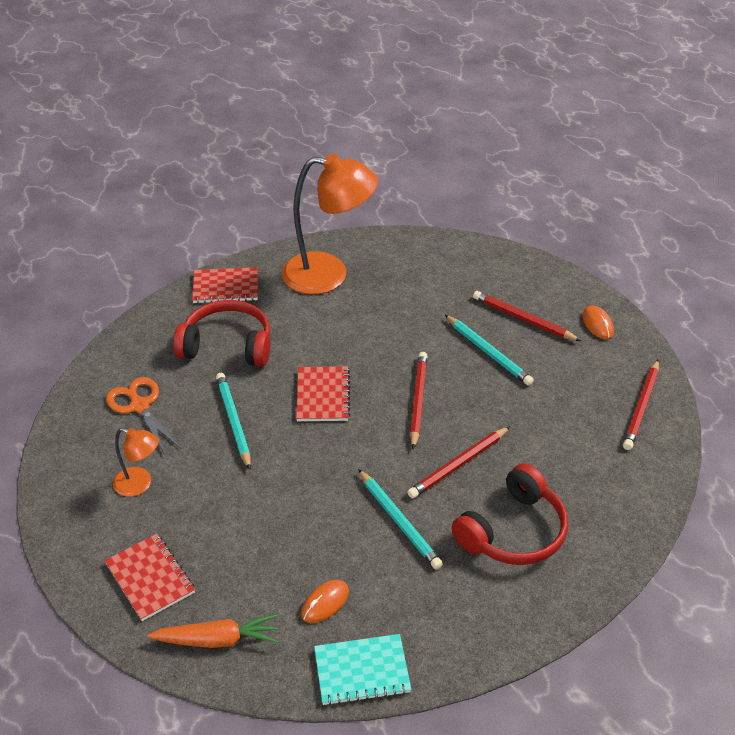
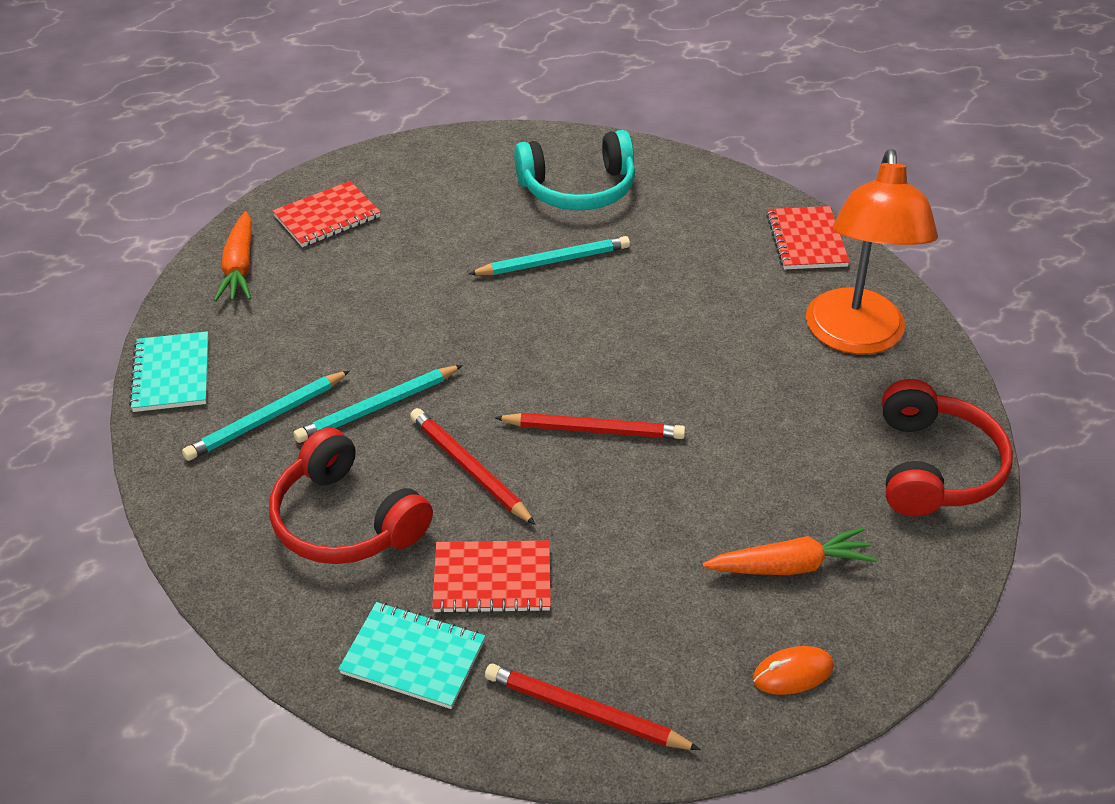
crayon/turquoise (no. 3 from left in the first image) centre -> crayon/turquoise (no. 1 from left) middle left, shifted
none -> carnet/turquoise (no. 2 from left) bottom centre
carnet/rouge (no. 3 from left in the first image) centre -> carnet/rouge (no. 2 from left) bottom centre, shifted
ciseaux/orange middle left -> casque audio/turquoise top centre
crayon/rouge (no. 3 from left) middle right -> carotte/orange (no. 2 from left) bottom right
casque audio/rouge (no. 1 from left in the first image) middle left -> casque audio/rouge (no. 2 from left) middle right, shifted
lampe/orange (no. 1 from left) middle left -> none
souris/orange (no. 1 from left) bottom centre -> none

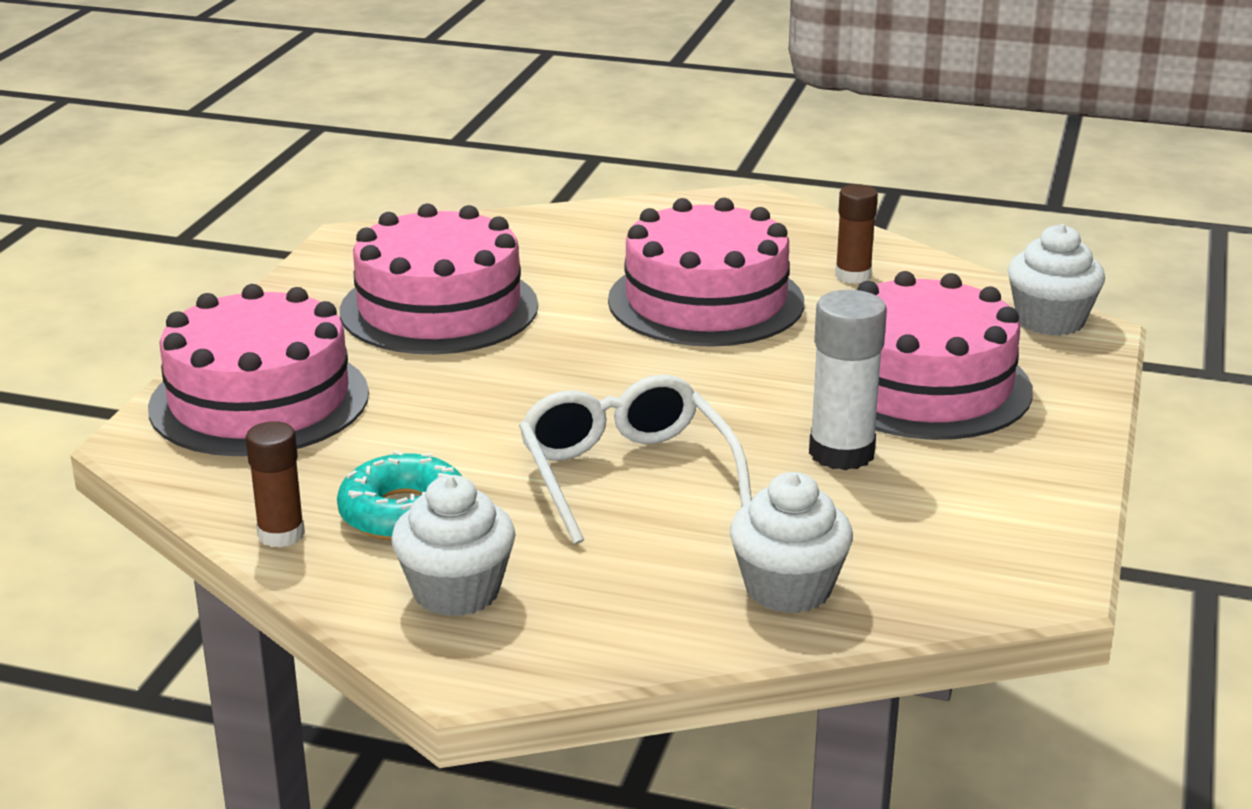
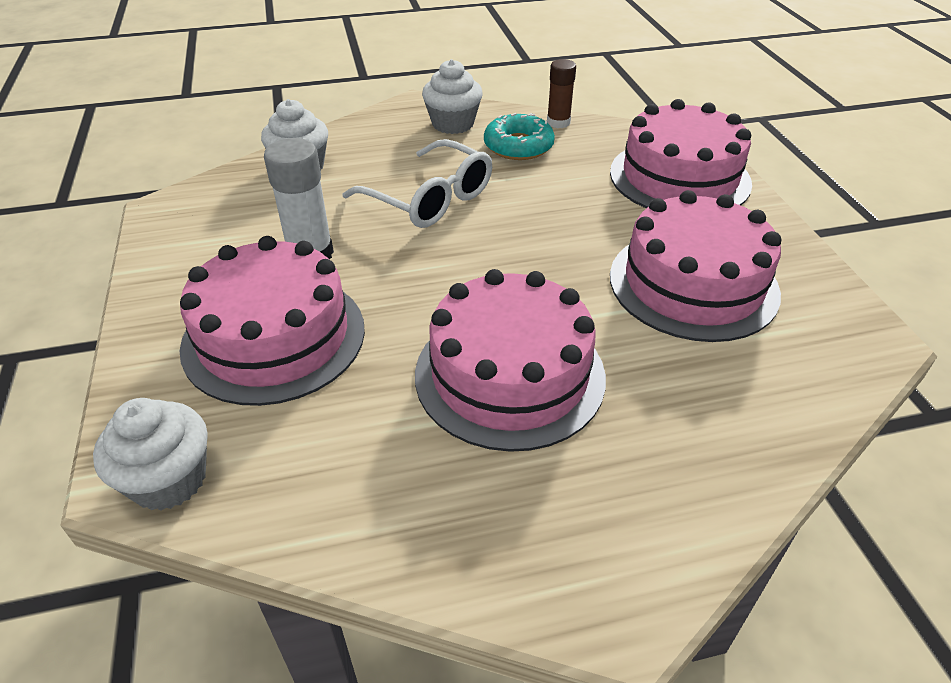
bâton de colle/marron (no. 2 from left) top right -> none

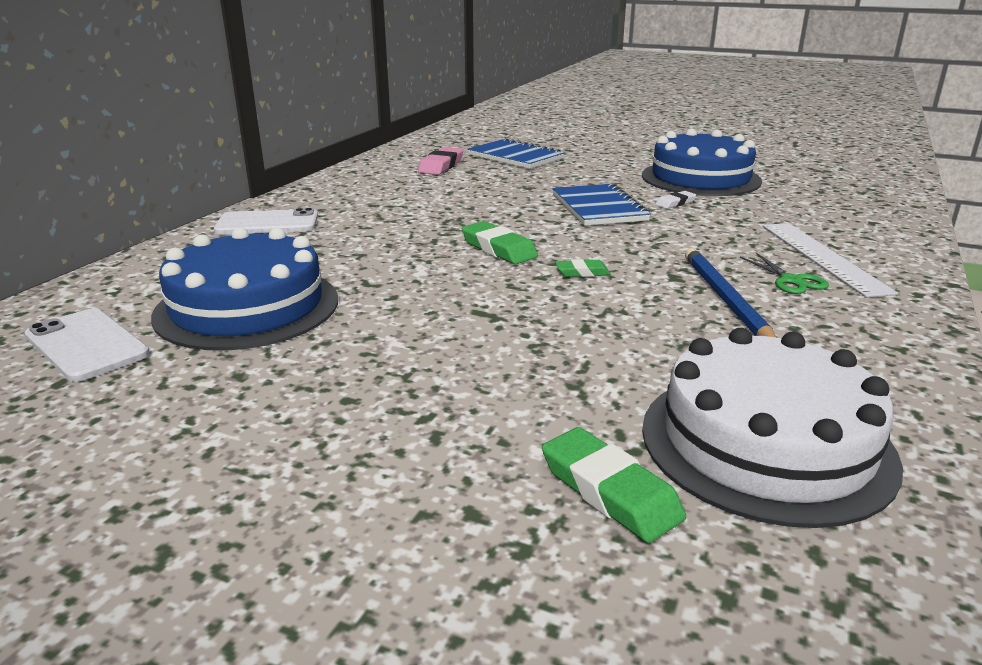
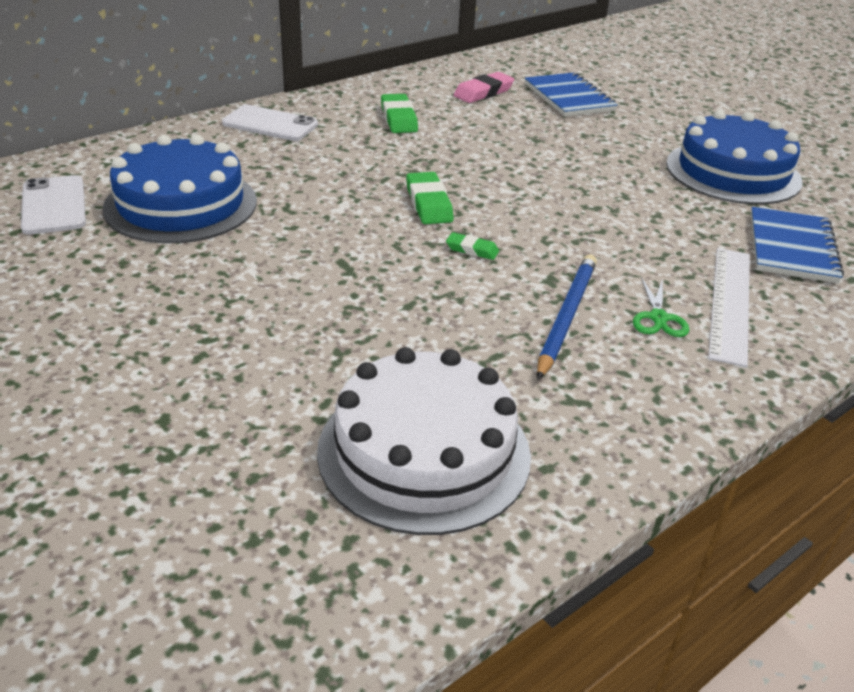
gomme/vert (no. 3 from left in the first image) bottom centre -> gomme/vert (no. 1 from left) top centre, shifted
carnet/bleu (no. 2 from left) top centre -> carnet/bleu (no. 2 from left) middle right, shifted
gomme/blanc top right -> none

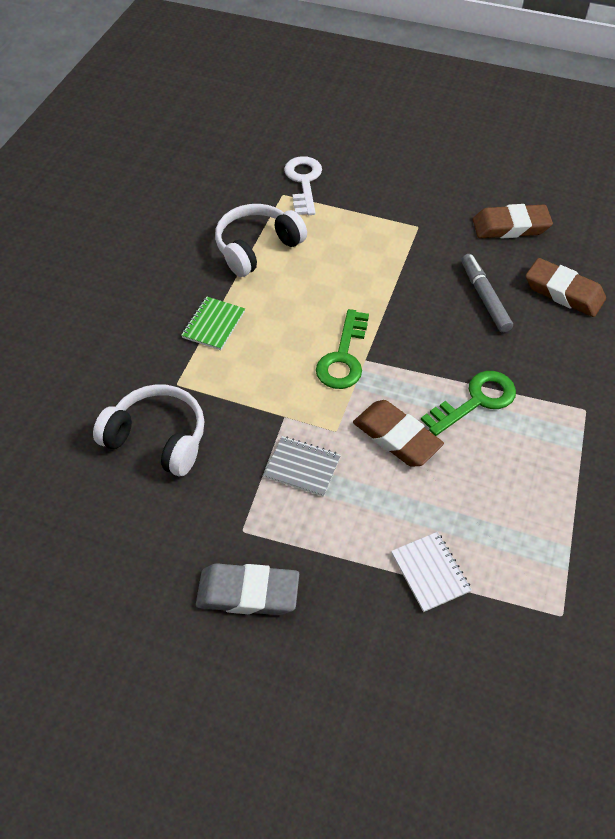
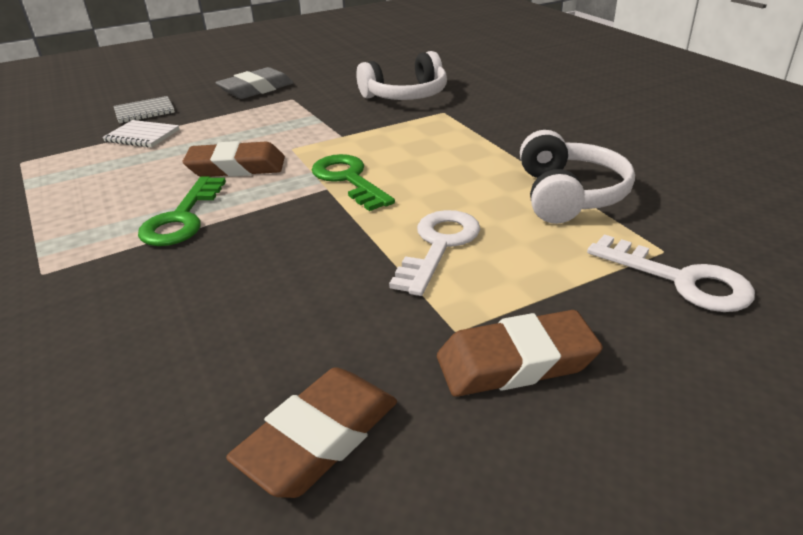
carnet/gris centre -> carnet/gris top left, shifted
none -> clé/blanc (no. 1 from left) centre
gomme/marron (no. 3 from left) middle right -> gomme/marron (no. 3 from left) centre, shifted
carnet/vert centre -> none
feutre/gris middle right -> none

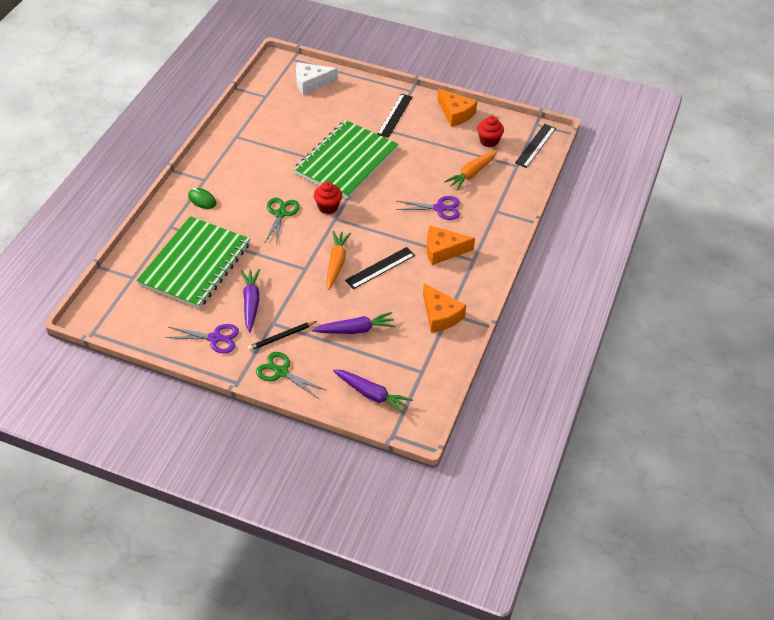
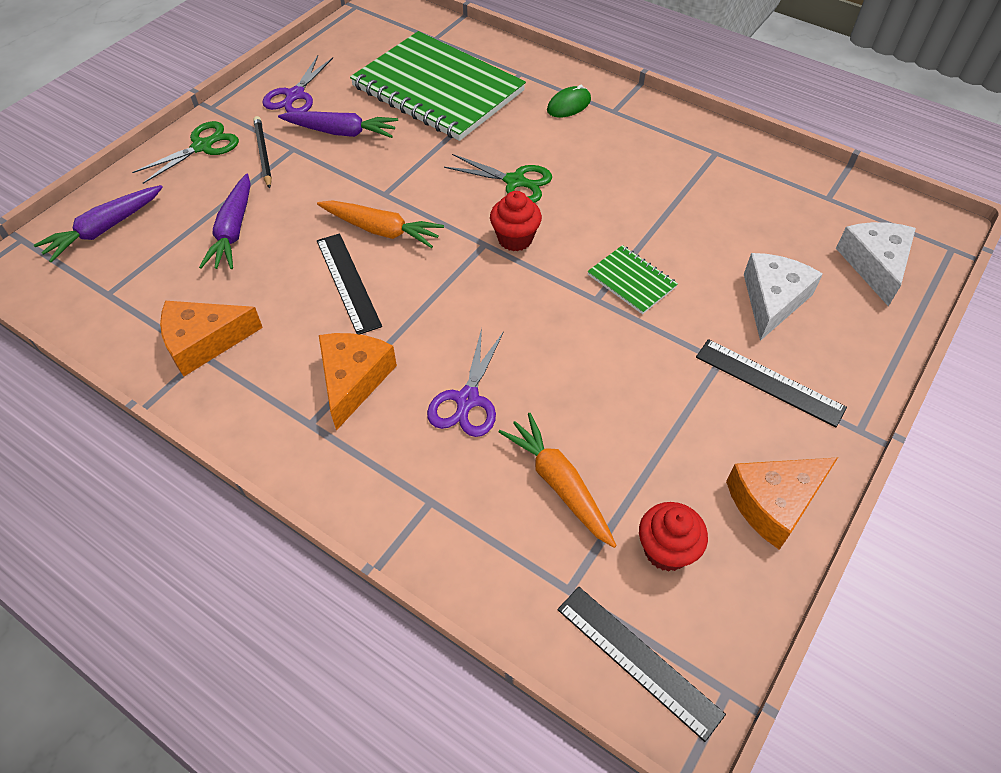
carnet/vert (no. 2 from left) top centre -> carnet/vert (no. 2 from left) centre, x0.42
none -> fromage/blanc (no. 1 from left) middle right

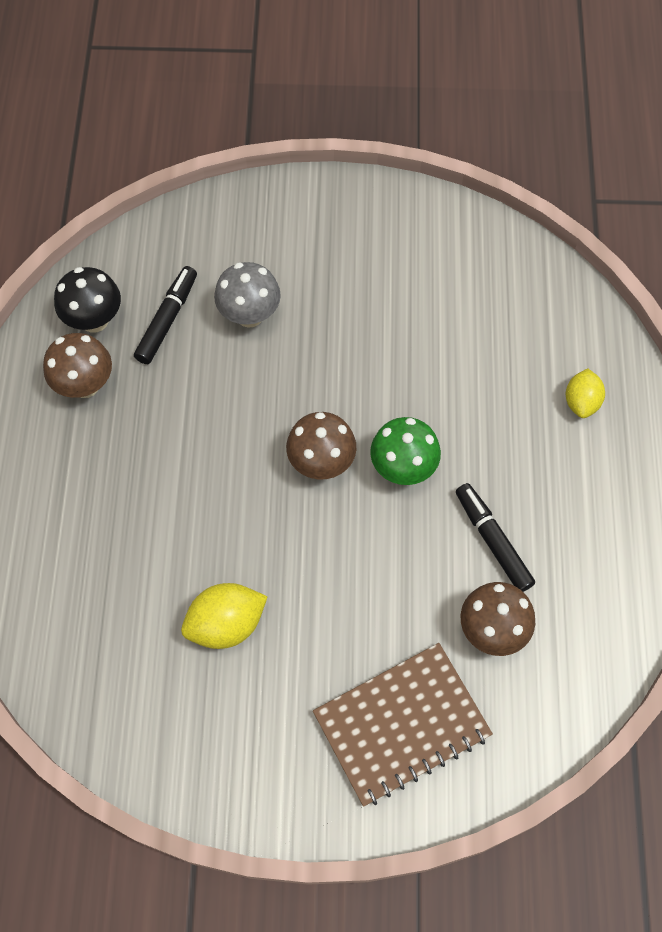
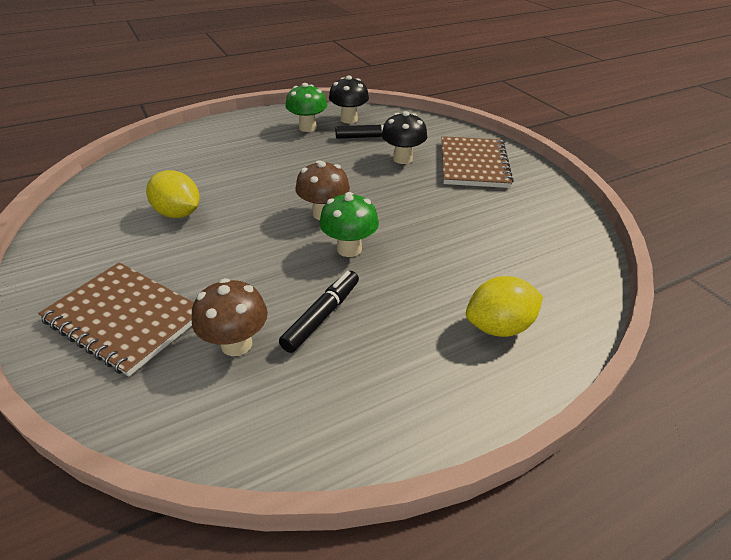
champignon/marron (no. 1 from left) middle left -> champignon/vert (no. 1 from left) top centre
champignon/gris top centre -> champignon/noir (no. 2 from left) top centre
none -> carnet/marron (no. 2 from left) top centre
citron/jaune (no. 2 from left) middle right, x1.50

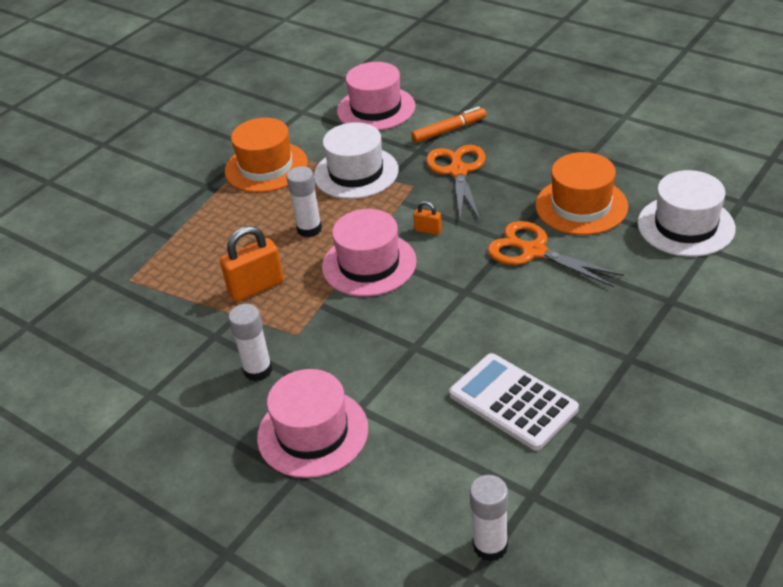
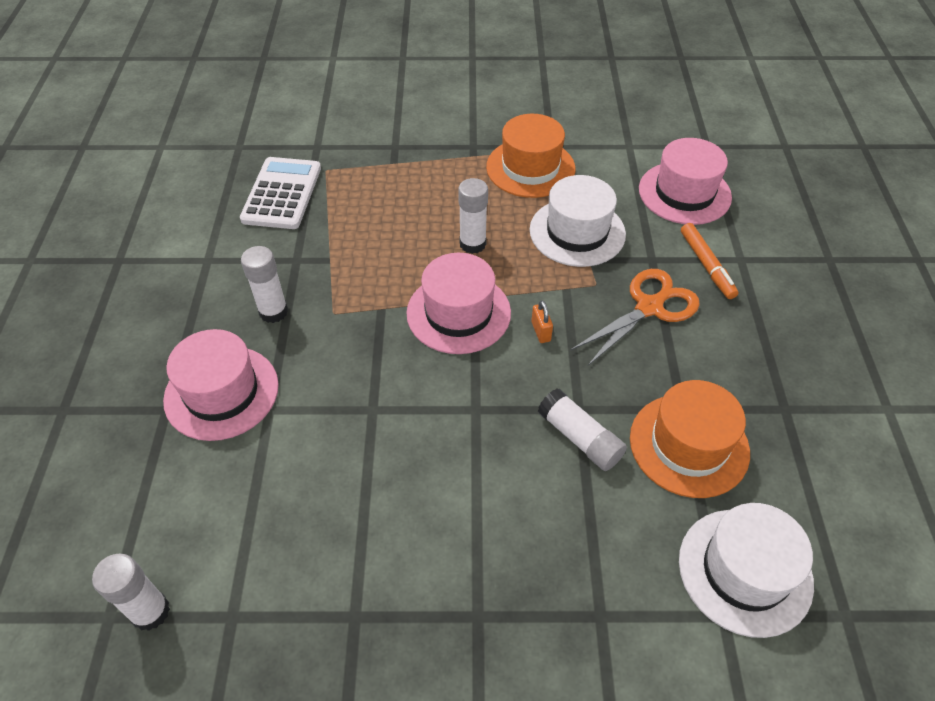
calculatrice/blanc bottom centre -> calculatrice/blanc top left, shifted
ciseaux/orange (no. 2 from left) middle right -> bâton de colle/blanc (no. 4 from left) centre
feutre/orange top centre -> feutre/orange middle right, 45 degrees clockwise
cadenas/orange (no. 1 from left) middle left -> none

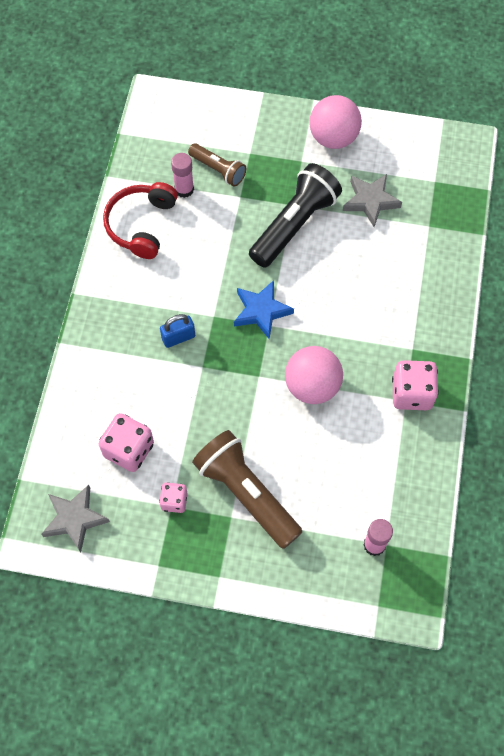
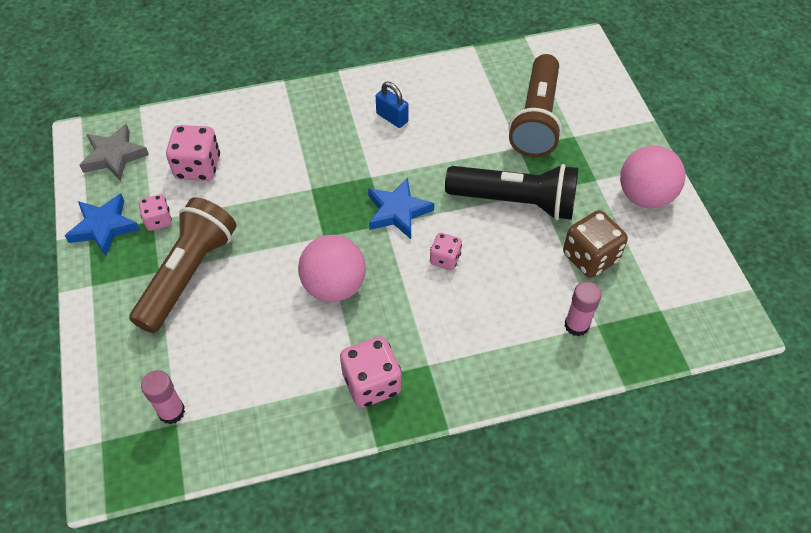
none -> étoile/bleu (no. 1 from left) middle left
cadenas/bleu centre -> cadenas/bleu top centre, shifted
none -> dé/rose (no. 4 from left) centre
lampe de poche/marron (no. 1 from left in the first image) top centre -> lampe de poche/marron (no. 2 from left) top centre, x1.78
étoile/gris (no. 2 from left) top right -> dé/marron middle right
bâton de colle/rose (no. 1 from left in the first image) top centre -> bâton de colle/rose (no. 2 from left) middle right, shifted
casque audio/rouge top left -> none

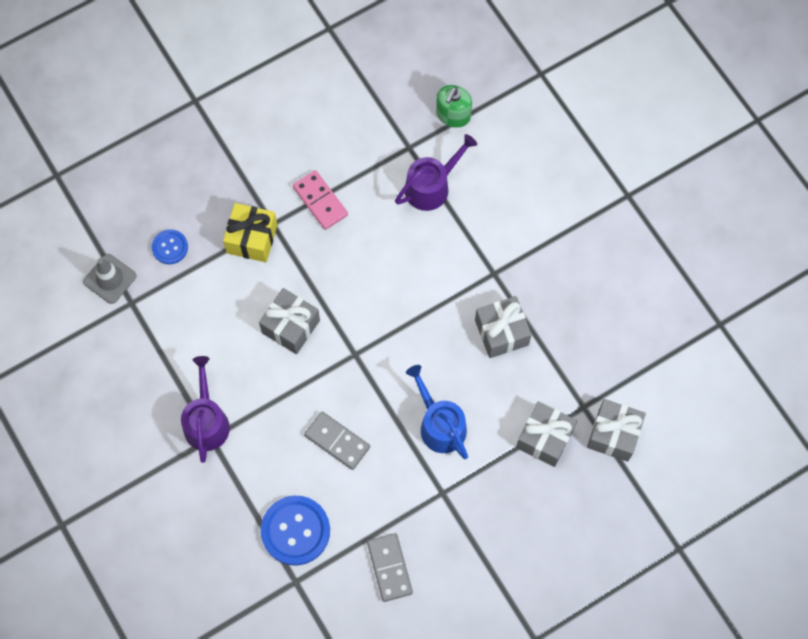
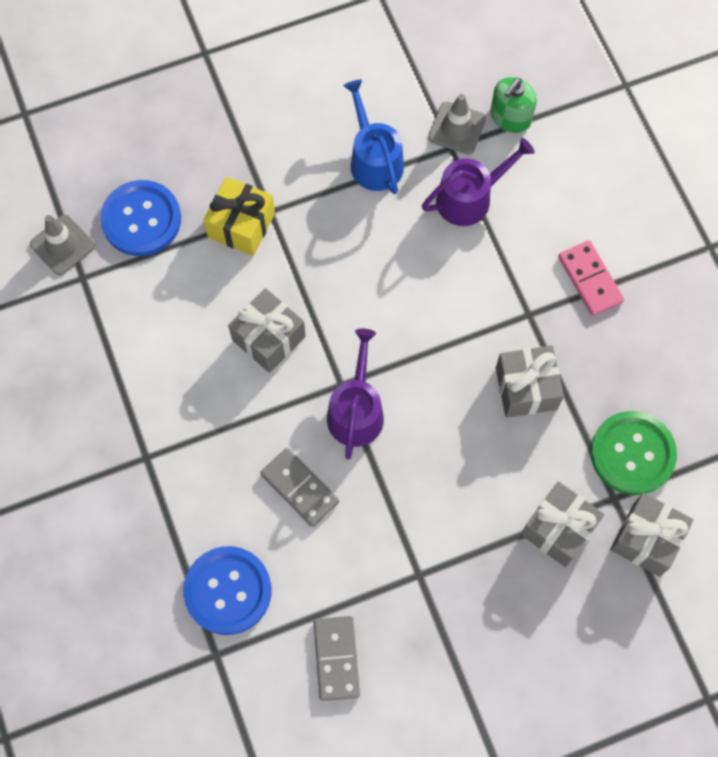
bouton/bleu (no. 1 from left) middle left -> bouton/bleu (no. 1 from left) top left, x1.81
arrosoir/violet (no. 1 from left) middle left -> arrosoir/violet (no. 1 from left) centre, shifted
arrosoir/bleu centre -> arrosoir/bleu top centre, shifted
none -> cône de chantier/gris (no. 2 from left) top centre
domino/rose top centre -> domino/rose middle right, shifted
none -> bouton/vert middle right

